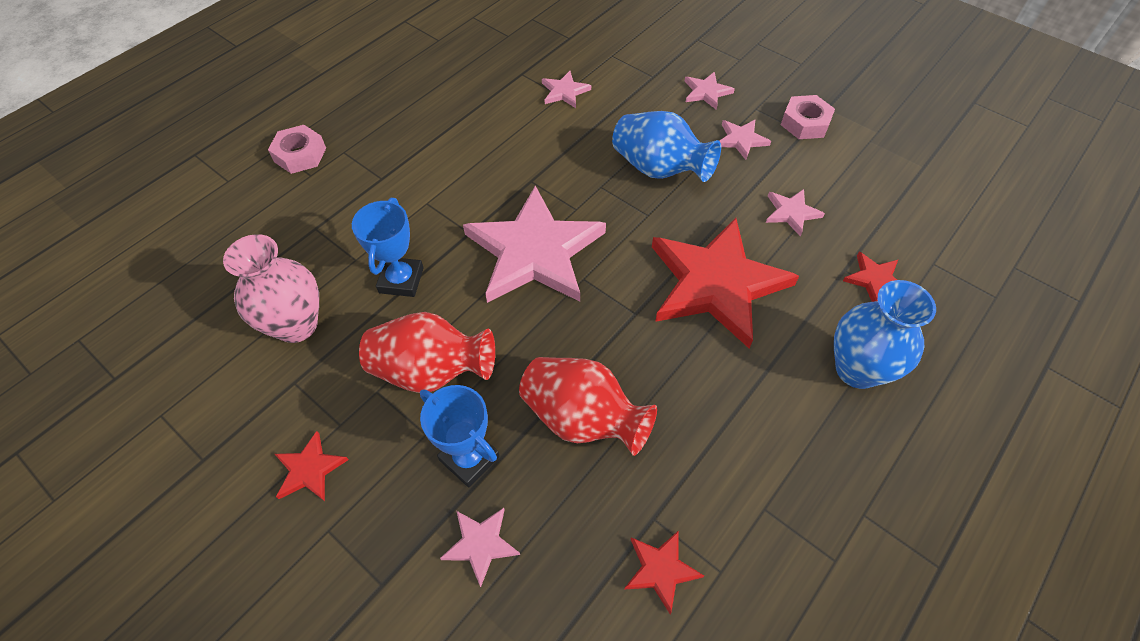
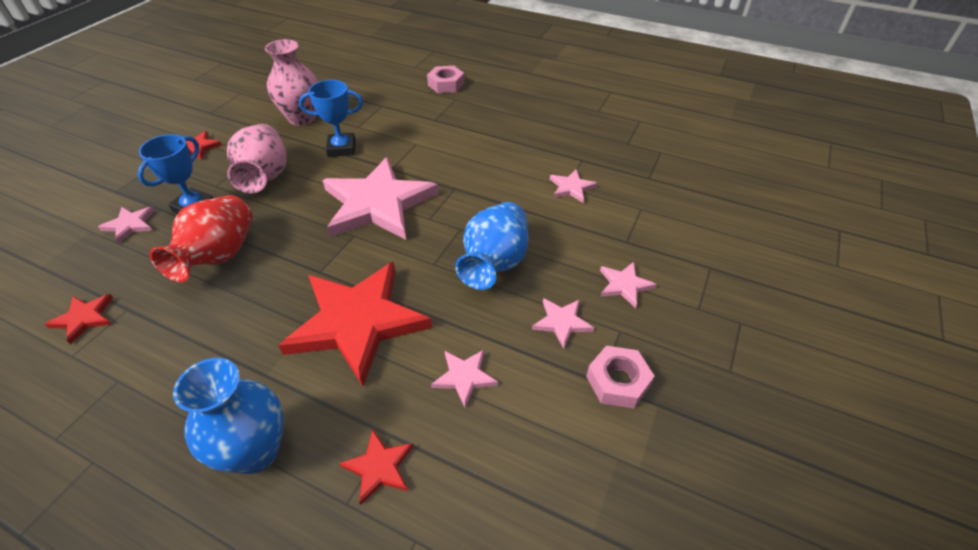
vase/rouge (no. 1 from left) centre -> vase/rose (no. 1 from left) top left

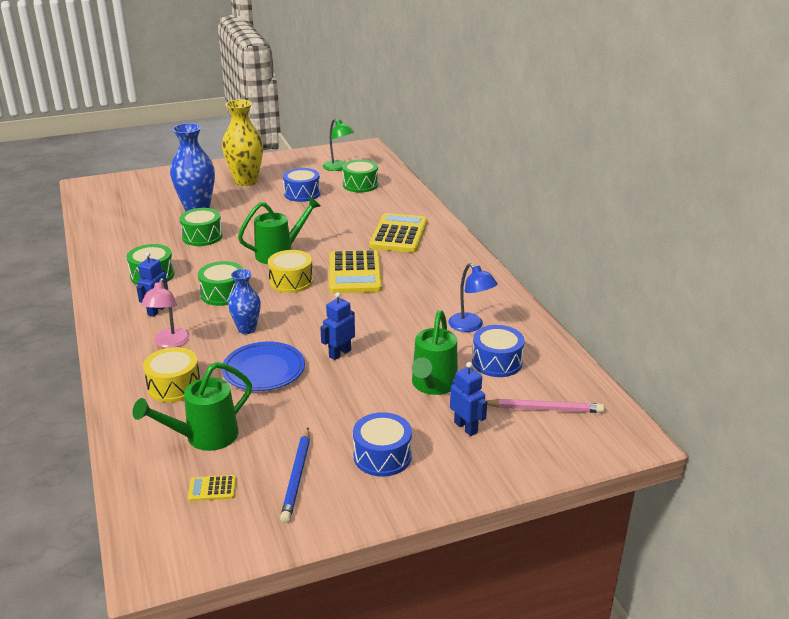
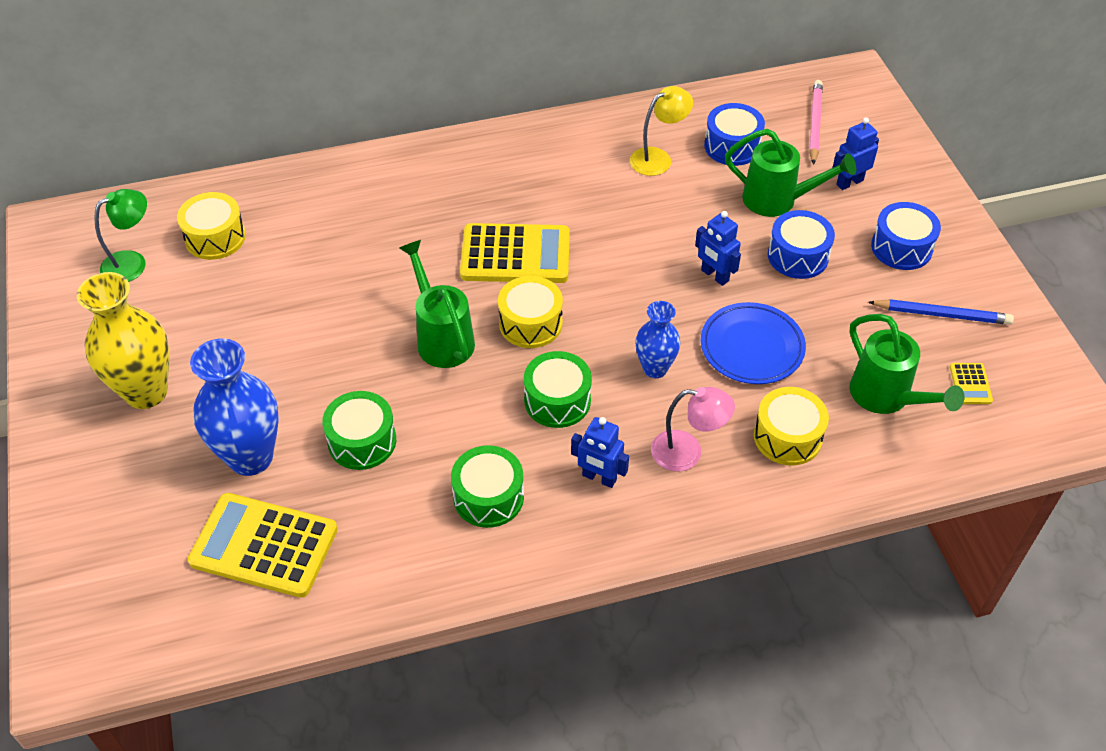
tambour/vert (no. 4 from left) top centre -> tambour/jaune (no. 1 from left) top left
calculatrice/jaune (no. 3 from left in the first image) centre -> calculatrice/jaune (no. 1 from left) bottom left, shifted
lampe/bleu centre -> lampe/jaune top centre
tambour/bleu (no. 1 from left in the first image) top centre -> tambour/bleu (no. 2 from left) top right, shifted

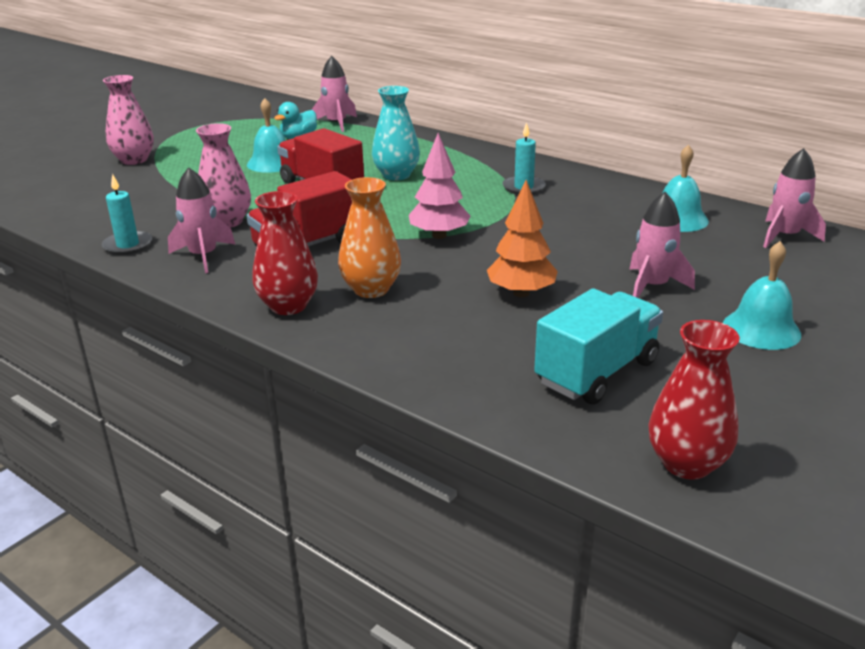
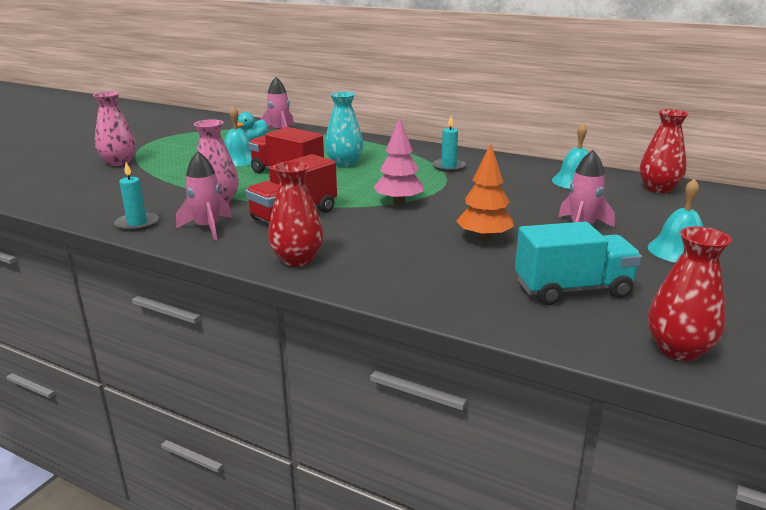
camion/turquoise middle right, 45 degrees clockwise
fusée/rose (no. 4 from left) top right -> vase/rouge (no. 2 from left) top right
vase/orange centre -> none

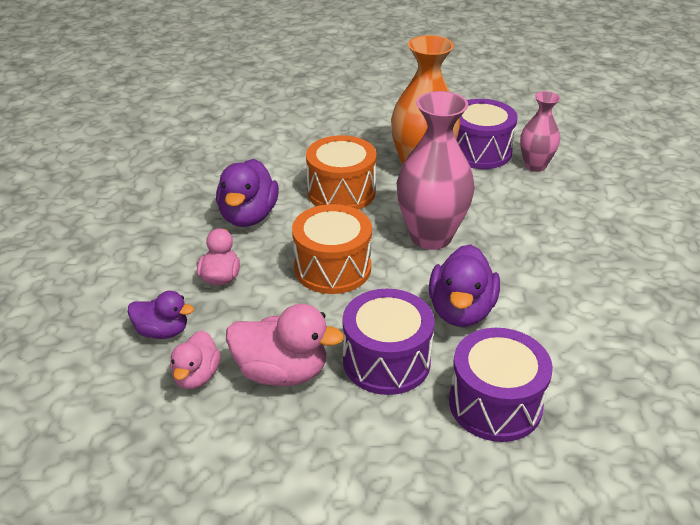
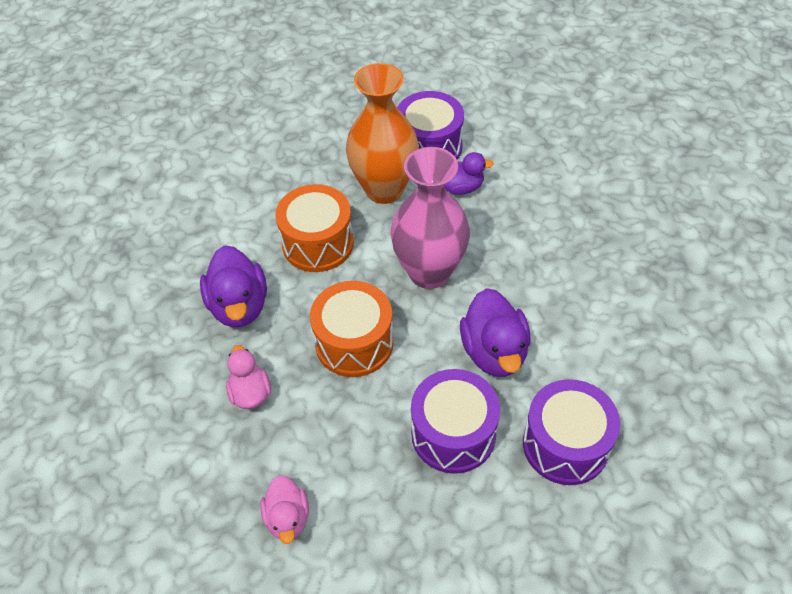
canard/violet (no. 1 from left in the first image) middle left -> canard/violet (no. 2 from left) top centre, shifted
canard/rose (no. 3 from left) centre -> none
vase/rose (no. 2 from left) top right -> none

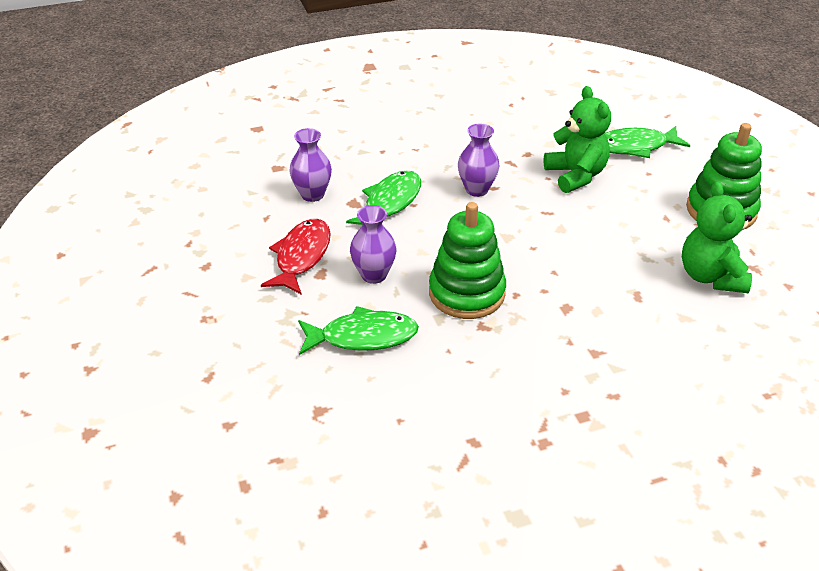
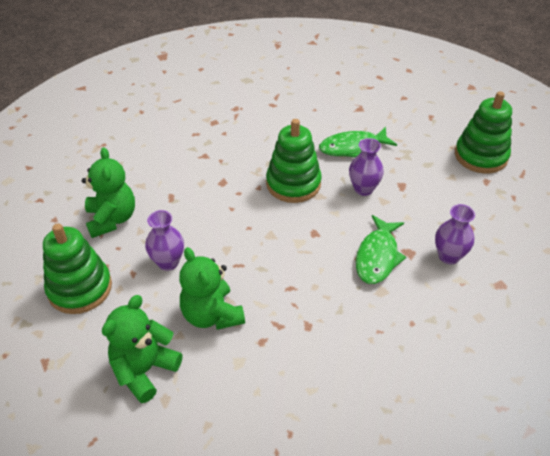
poisson/vert (no. 3 from left) top right -> ours en peluche/vert (no. 2 from left) bottom left
vase/violet (no. 3 from left in the first image) top centre -> vase/violet (no. 1 from left) middle left, shifted
none -> jouet à empiler/vert (no. 3 from left) top right
poisson/rouge centre -> none

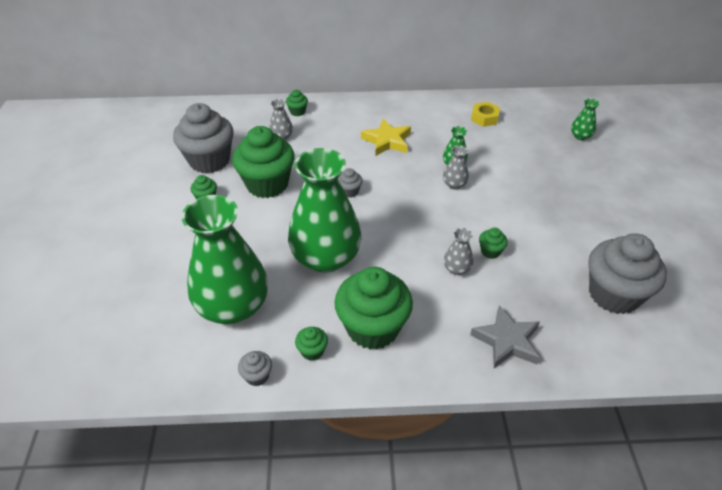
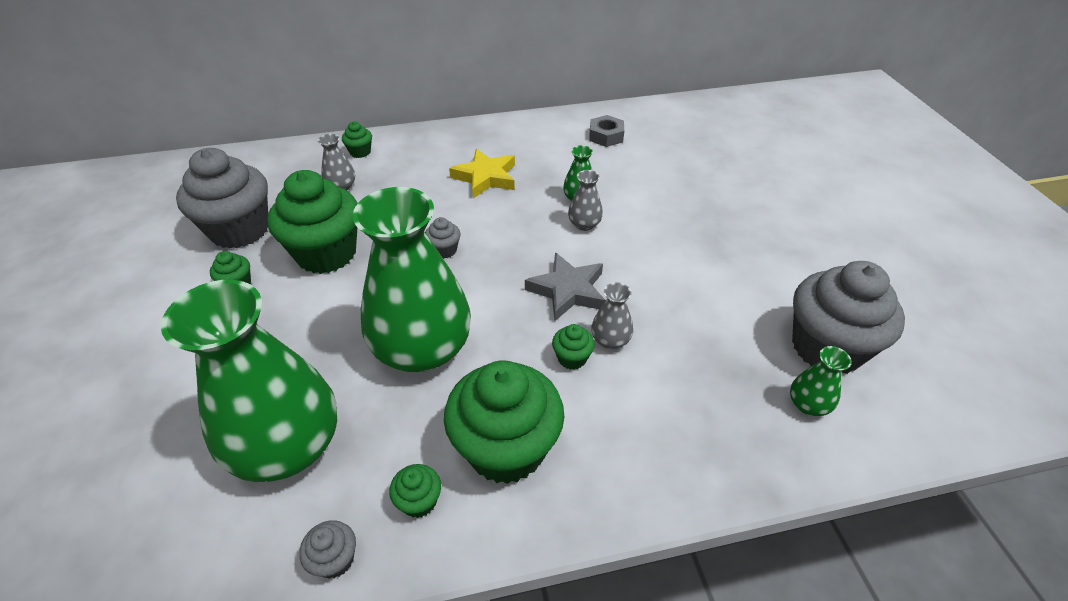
étoile/gris bottom right -> étoile/gris centre, shifted
muffin/vert (no. 6 from left) middle right -> muffin/vert (no. 6 from left) centre, shifted
écrou/jaune top right -> écrou/gris top centre
vase/vert (no. 4 from left) top right -> vase/vert (no. 4 from left) middle right, shifted

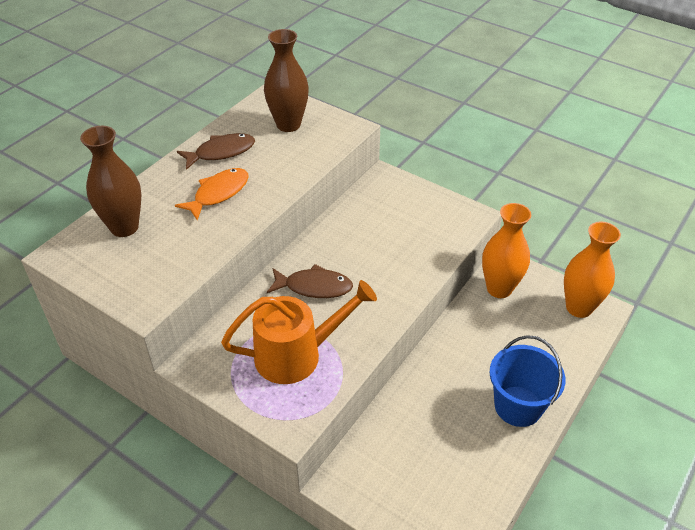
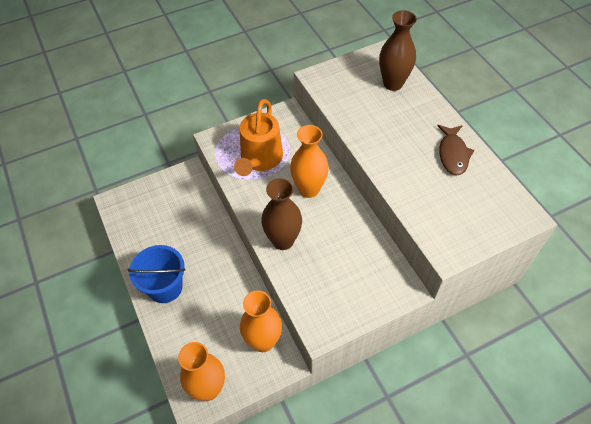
vase/marron (no. 2 from left in the first image) top centre -> vase/marron (no. 1 from left) centre, shifted
poisson/marron (no. 2 from left) centre -> vase/orange (no. 3 from left) centre
poisson/orange middle left -> none

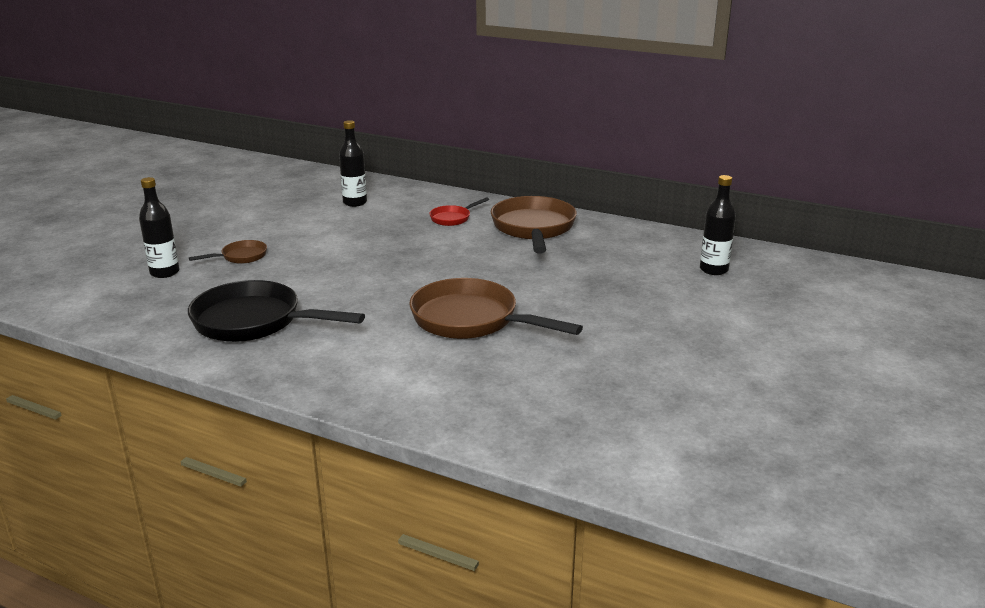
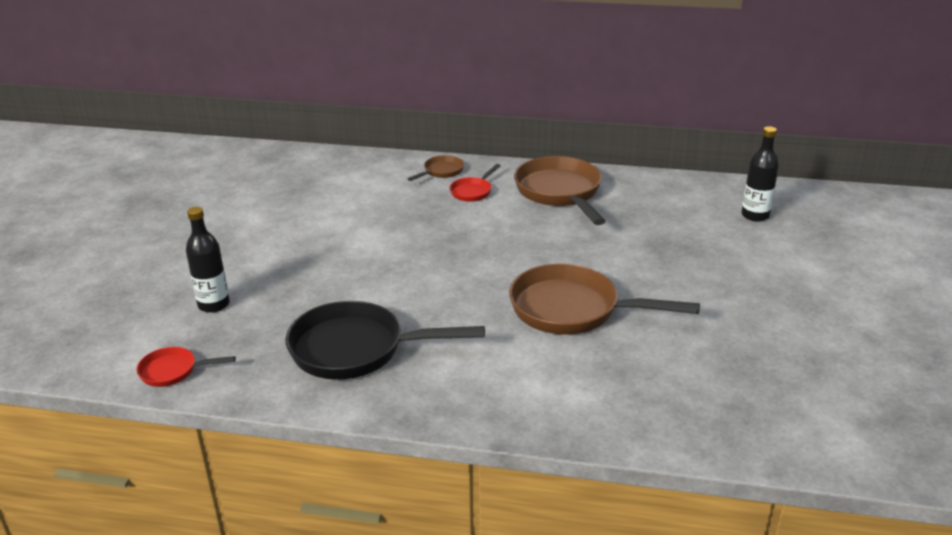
none -> poêle/rouge (no. 1 from left) bottom left
poêle/marron (no. 1 from left) middle left -> poêle/marron (no. 1 from left) top centre, shifted
bouteille/noir (no. 2 from left) top centre -> none

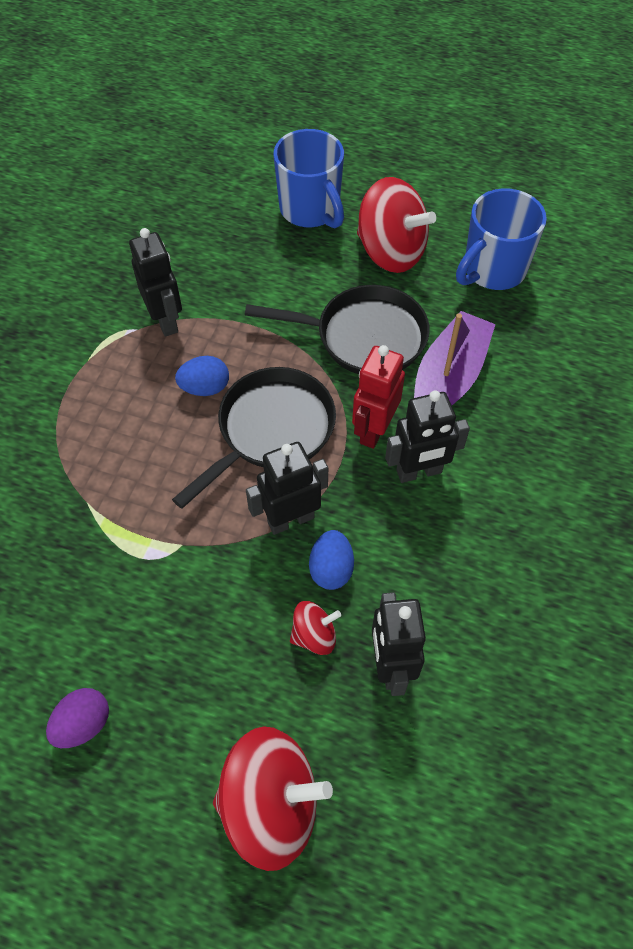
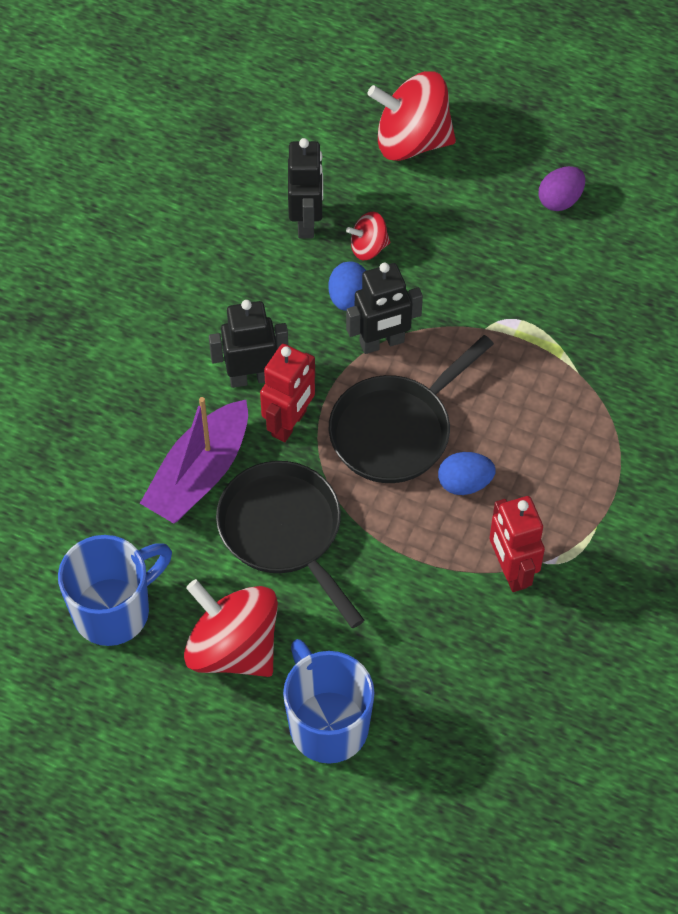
poêle/noir (no. 2 from left in the first image) centre -> poêle/noir (no. 1 from left) centre, 45 degrees clockwise
robot/noir (no. 1 from left) top left -> robot/rouge (no. 2 from left) middle right

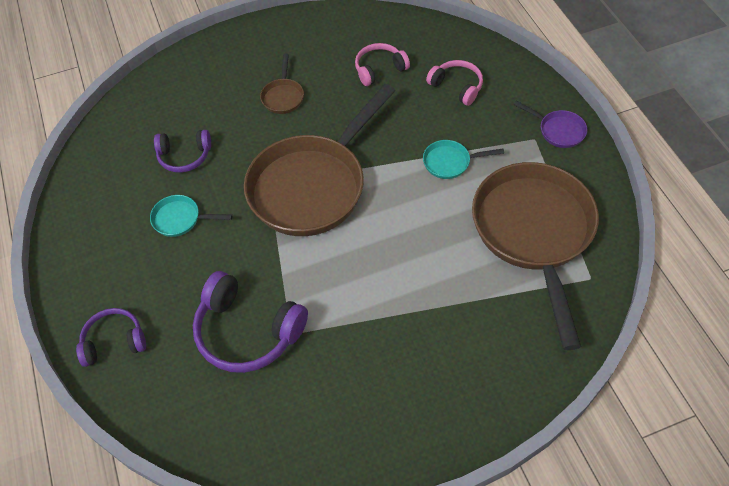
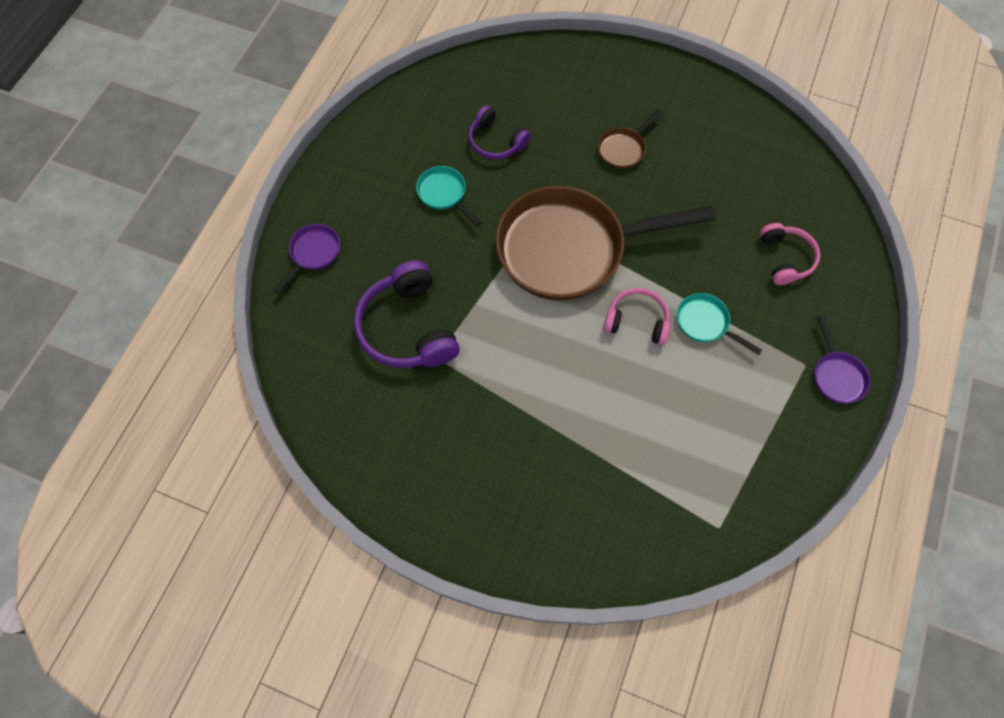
casque audio/violet (no. 1 from left) bottom left -> poêle/violet (no. 1 from left) middle left
casque audio/rose (no. 1 from left) top centre -> casque audio/rose (no. 1 from left) centre, shifted
poêle/marron (no. 3 from left) middle right -> none

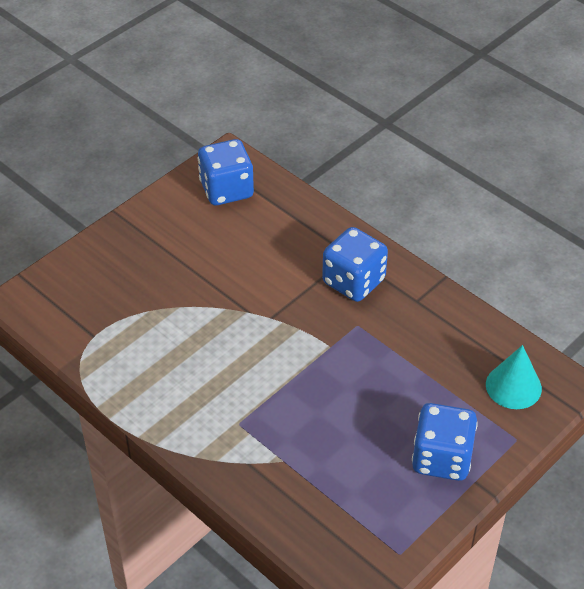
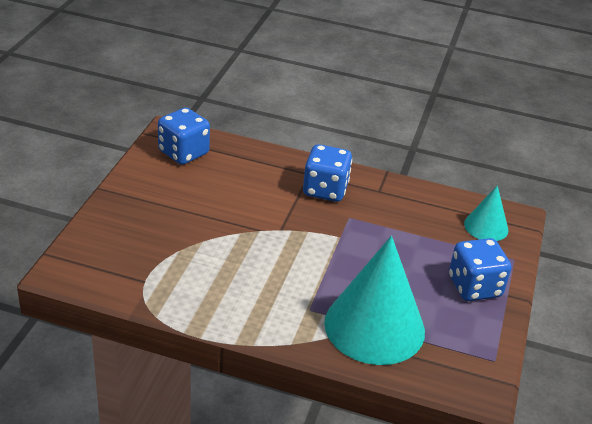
none -> cône/turquoise (no. 1 from left) bottom centre

